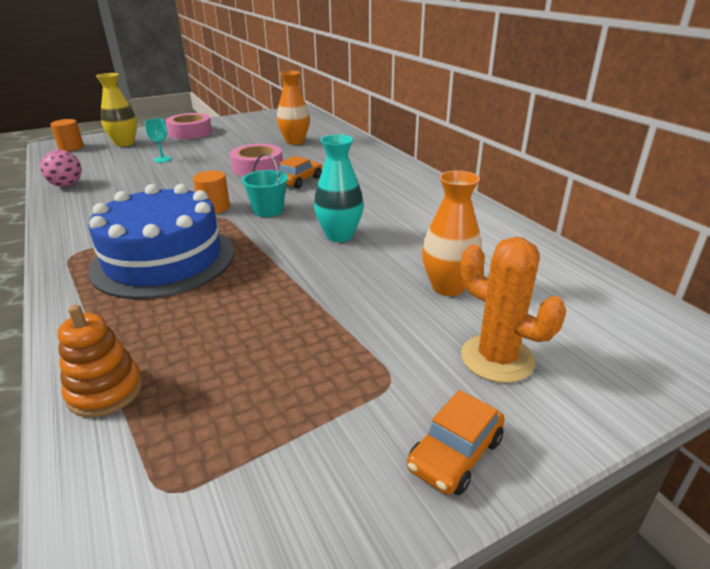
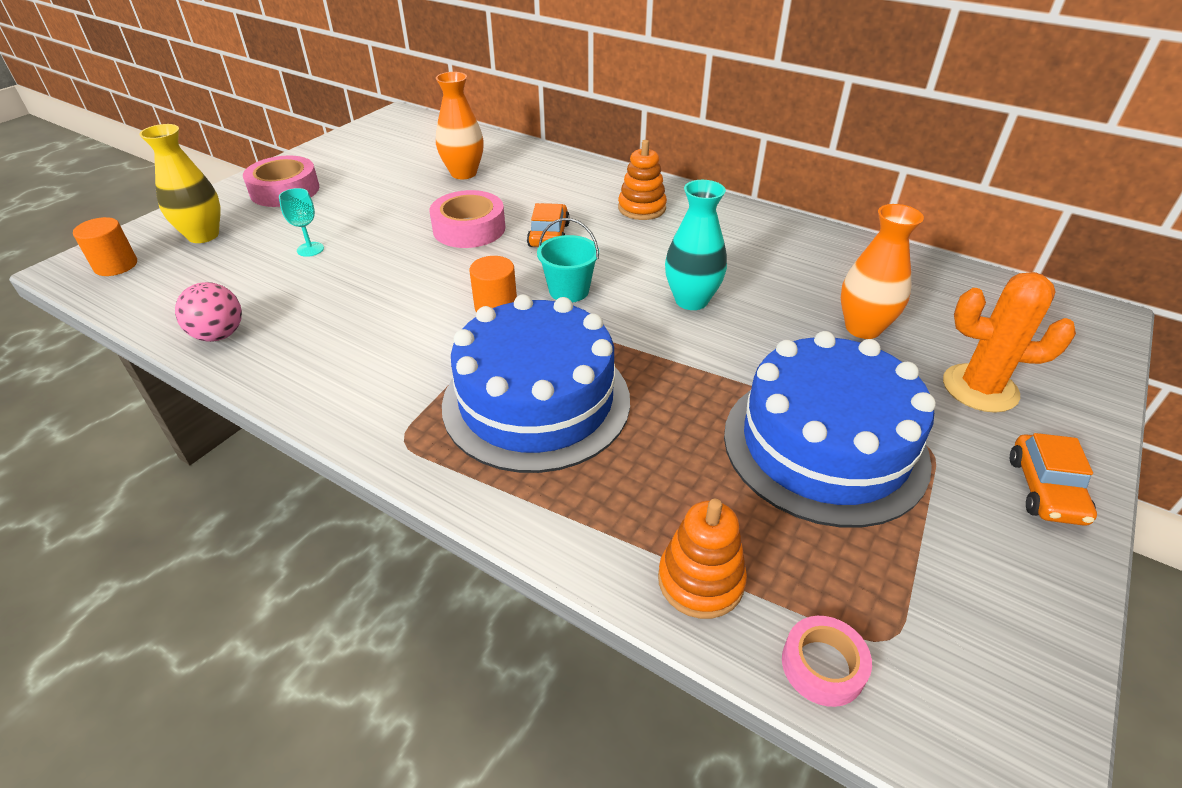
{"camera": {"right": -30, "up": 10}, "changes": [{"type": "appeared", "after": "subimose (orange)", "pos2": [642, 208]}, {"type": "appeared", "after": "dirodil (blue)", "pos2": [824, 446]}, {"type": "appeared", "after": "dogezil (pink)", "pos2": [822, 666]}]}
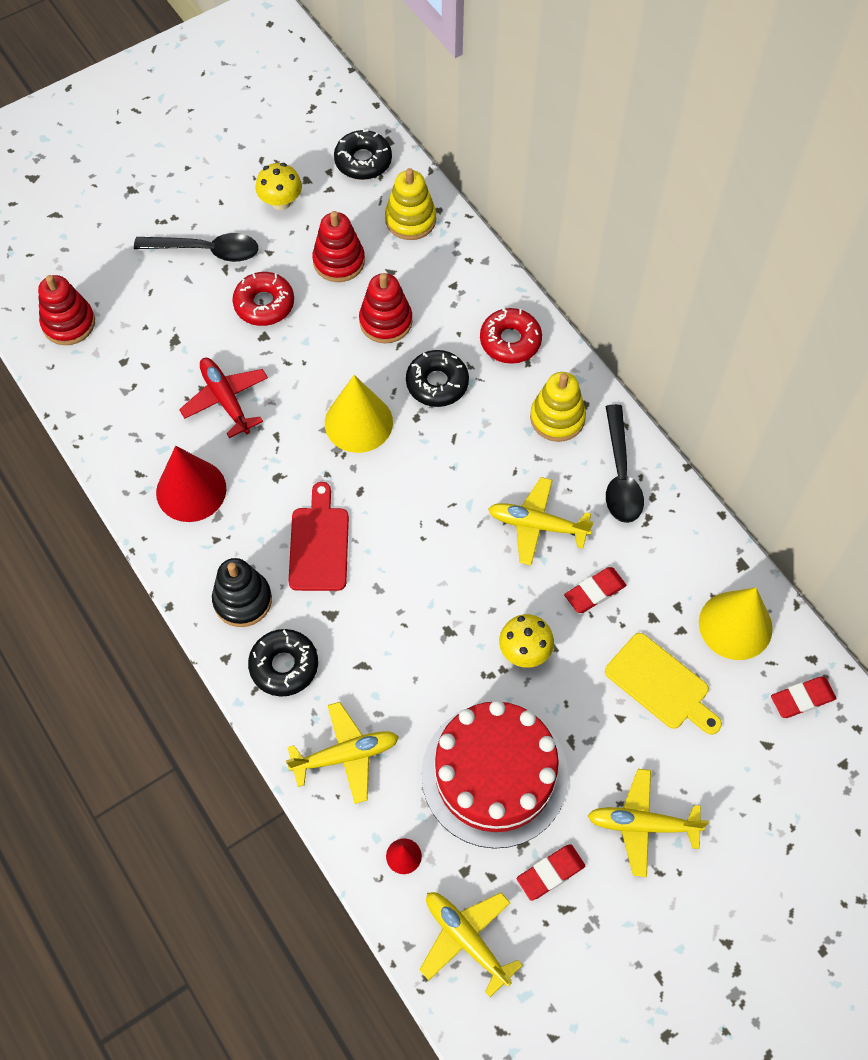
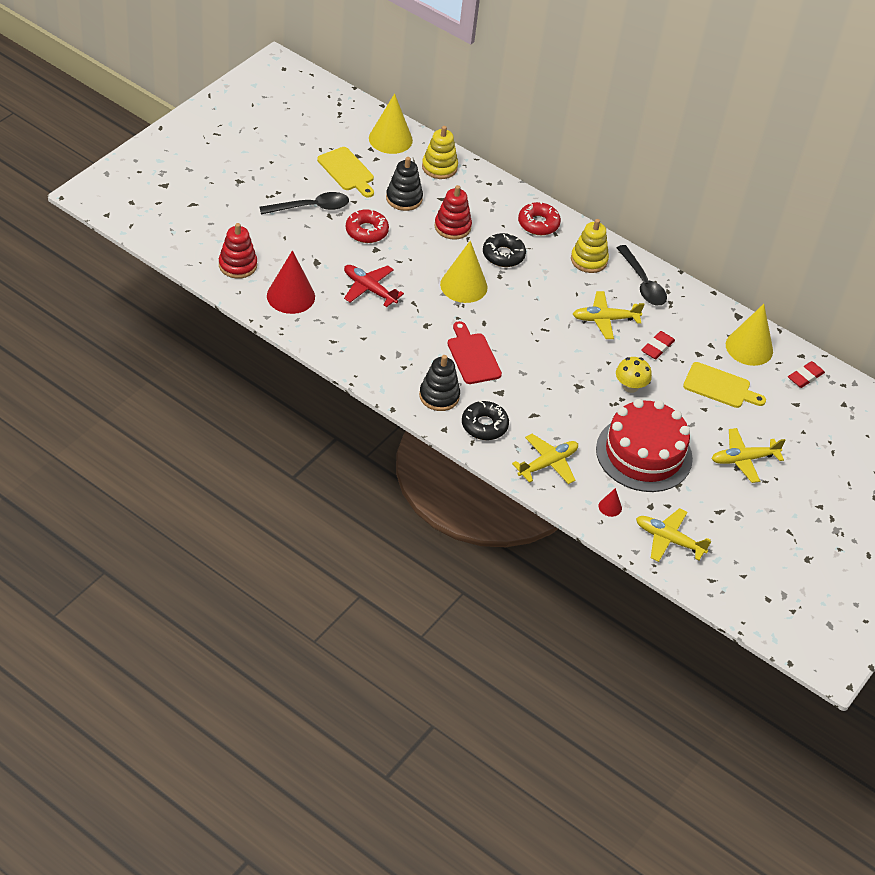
{"camera": {"right": -25, "up": -15}, "changes": [{"type": "exchanged", "before": "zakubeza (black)", "after": "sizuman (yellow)", "pos1": [363, 161], "pos2": [390, 139]}, {"type": "exchanged", "before": "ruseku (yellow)", "after": "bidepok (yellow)", "pos1": [281, 202], "pos2": [347, 171]}, {"type": "colour", "before": "subimose (red)", "after": "subimose (black)", "pos1": [339, 261], "pos2": [404, 198]}, {"type": "relocated", "before": "sizuman (red)", "pos1": [191, 490], "pos2": [291, 296]}, {"type": "missing", "before": "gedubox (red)", "pos1": [550, 873]}]}
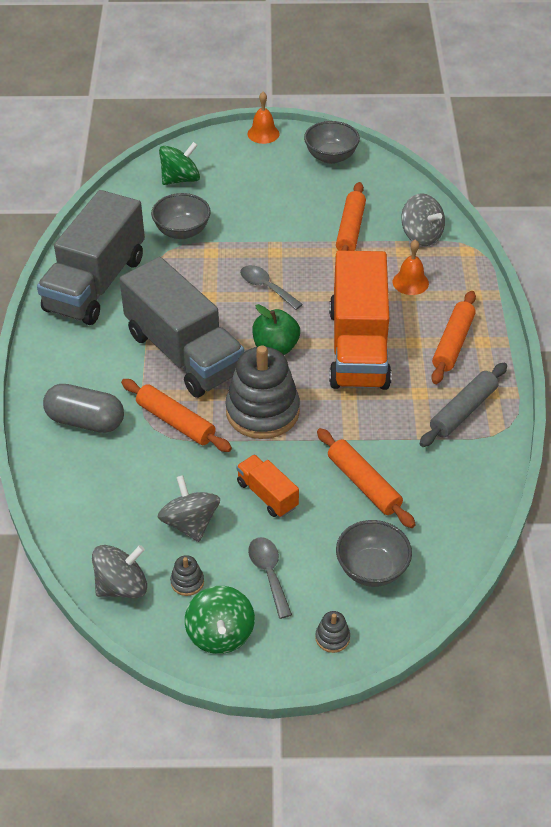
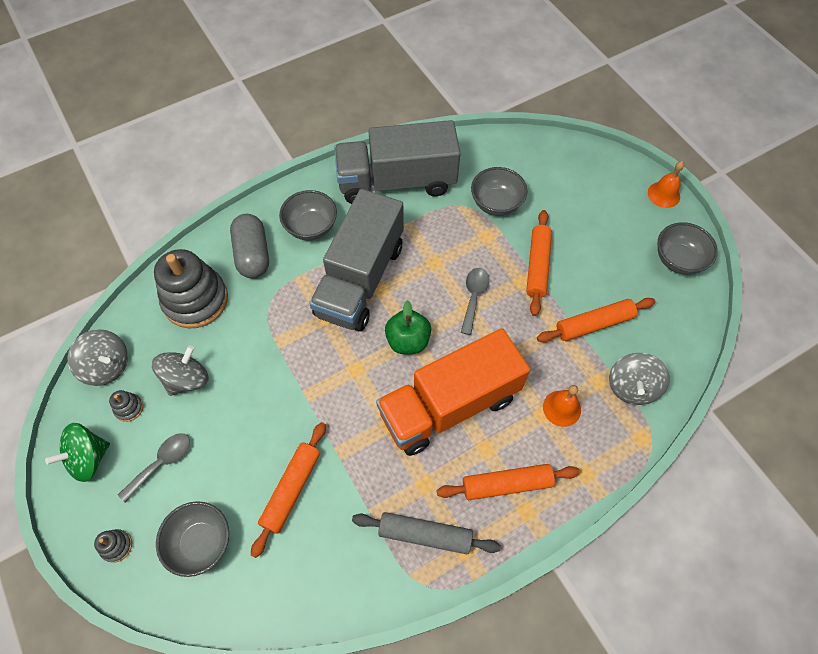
{"camera": {"right": 60, "up": 15}, "changes": [{"type": "missing", "before": "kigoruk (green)", "pos1": [180, 179]}, {"type": "relocated", "before": "subimose (grey)", "pos1": [262, 411], "pos2": [195, 300]}, {"type": "relocated", "before": "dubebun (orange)", "pos1": [176, 422], "pos2": [537, 266]}, {"type": "missing", "before": "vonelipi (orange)", "pos1": [267, 495]}, {"type": "appeared", "after": "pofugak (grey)", "pos2": [311, 227]}]}
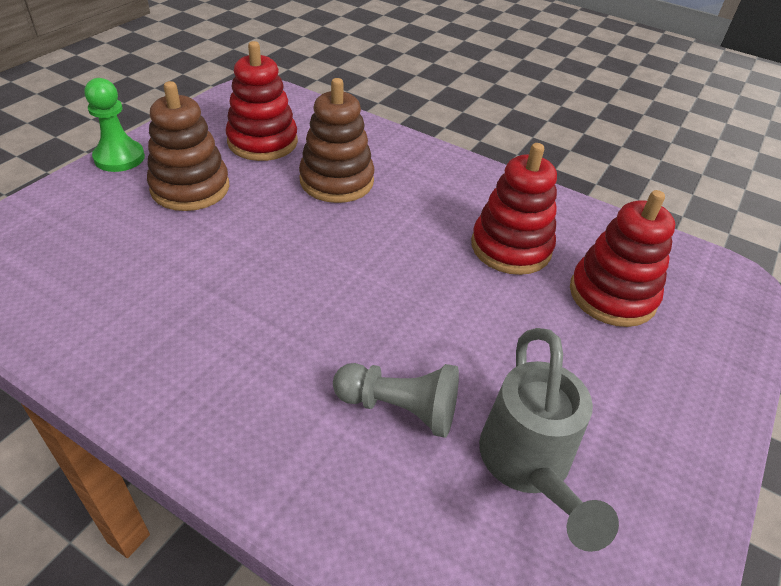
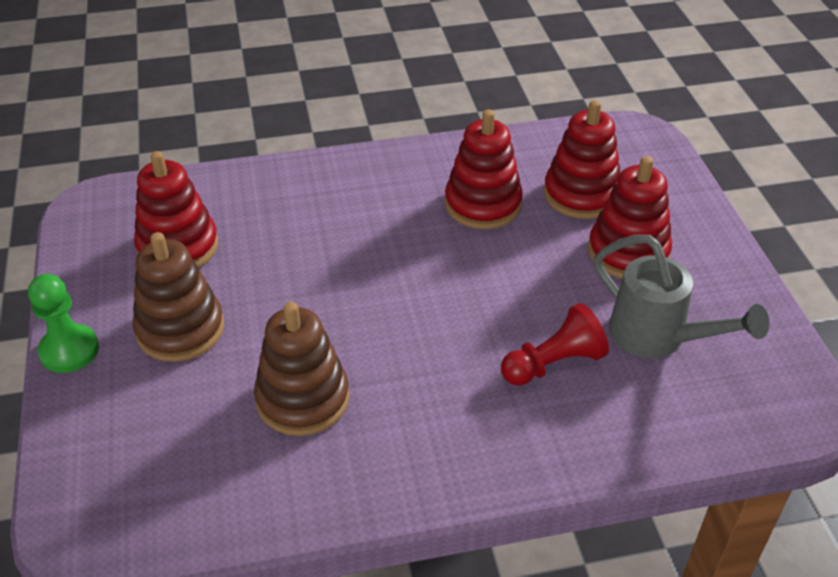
{"camera": {"right": -40, "up": 0}, "changes": [{"type": "relocated", "before": "subimose (brown)", "pos1": [336, 181], "pos2": [303, 399]}, {"type": "colour", "before": "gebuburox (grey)", "after": "gebuburox (red)", "pos1": [399, 408], "pos2": [553, 363]}, {"type": "appeared", "after": "subimose (red)", "pos2": [628, 252]}]}
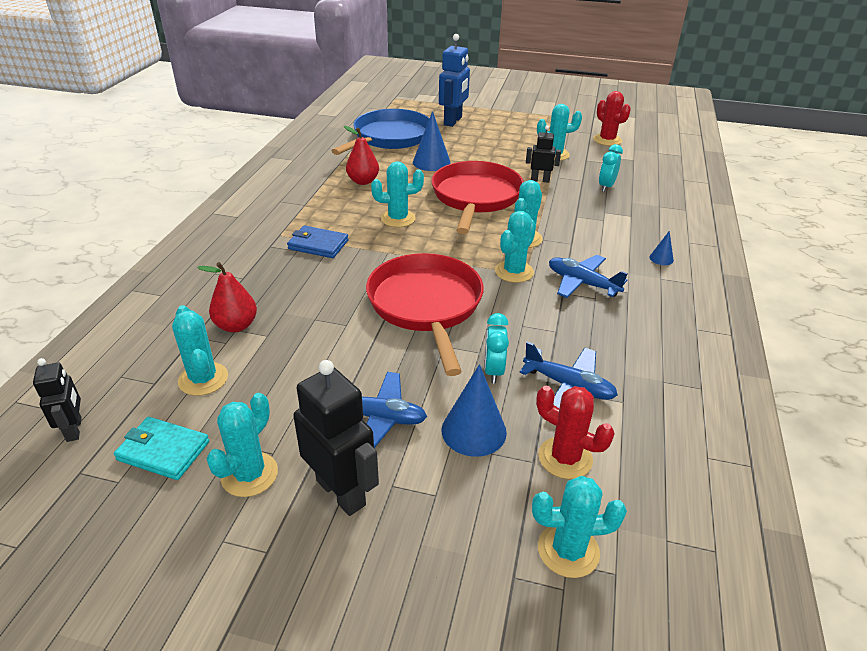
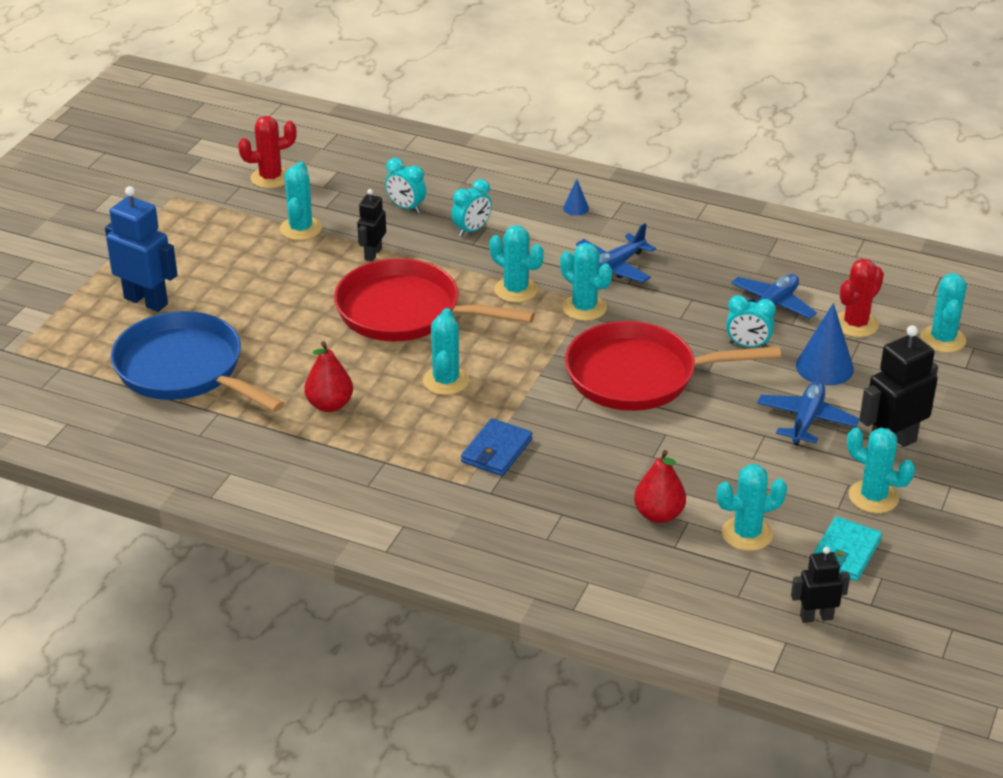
{"camera": {"right": -80, "up": 0}, "changes": [{"type": "missing", "before": "sizuman (blue)", "pos1": [431, 162]}, {"type": "appeared", "after": "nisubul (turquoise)", "pos2": [472, 230]}]}
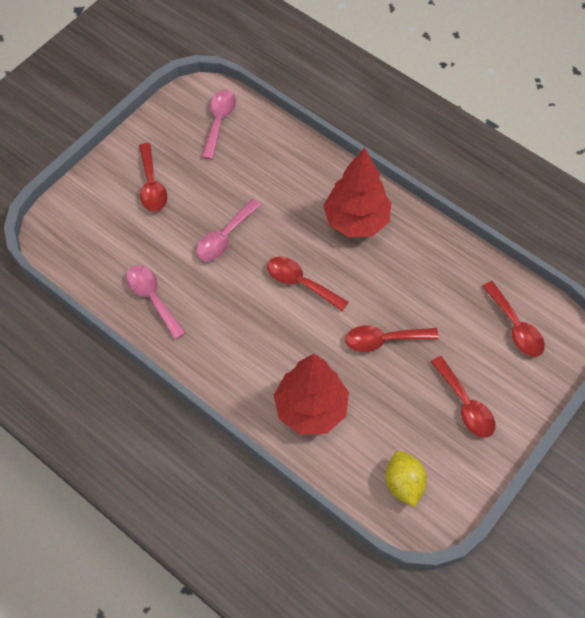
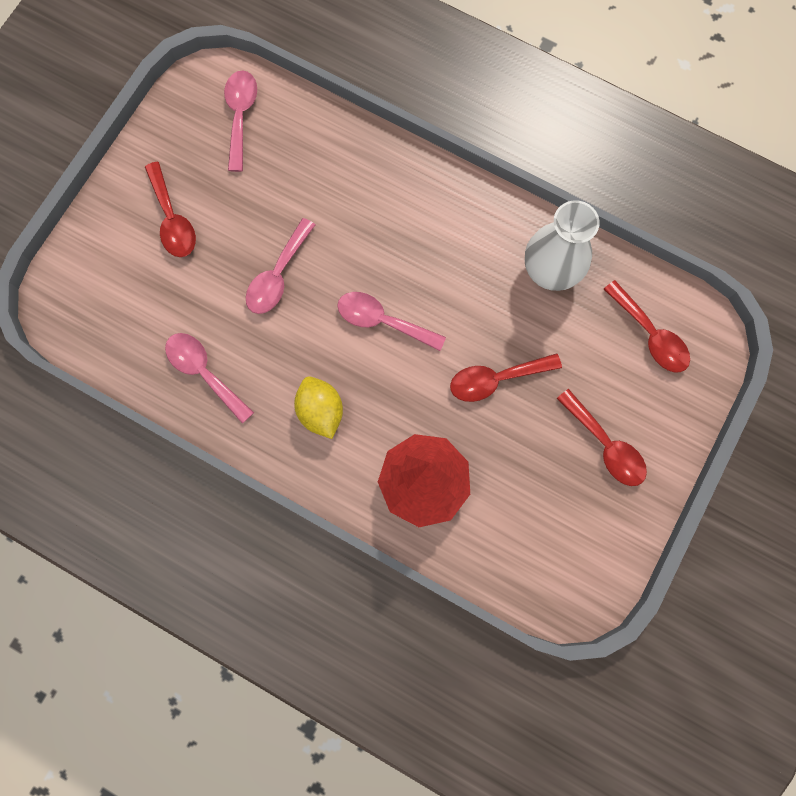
{"camera": {"right": -10, "up": 15}, "changes": [{"type": "missing", "before": "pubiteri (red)", "pos1": [356, 221]}, {"type": "colour", "before": "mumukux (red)", "after": "mumukux (pink)", "pos1": [300, 282], "pos2": [382, 321]}, {"type": "relocated", "before": "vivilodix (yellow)", "pos1": [403, 483], "pos2": [321, 411]}, {"type": "appeared", "after": "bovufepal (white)", "pos2": [550, 272]}]}
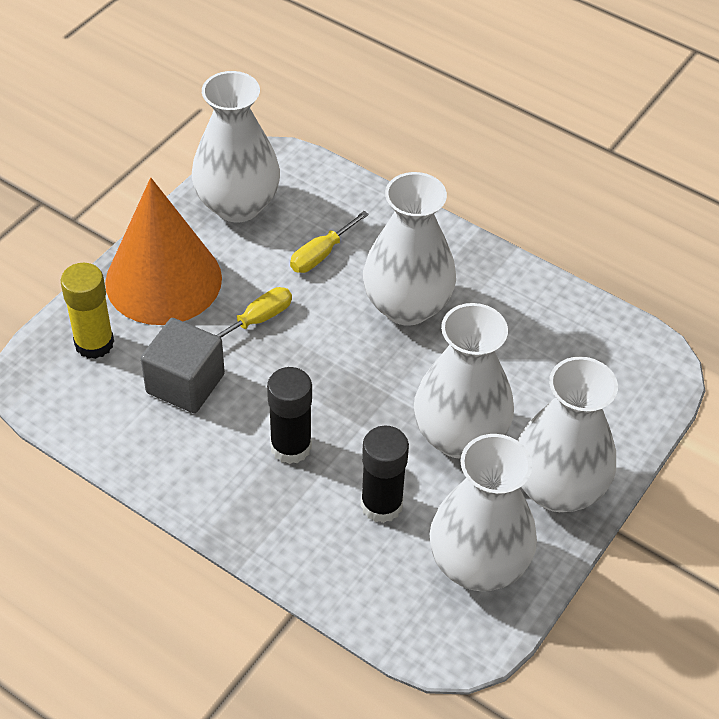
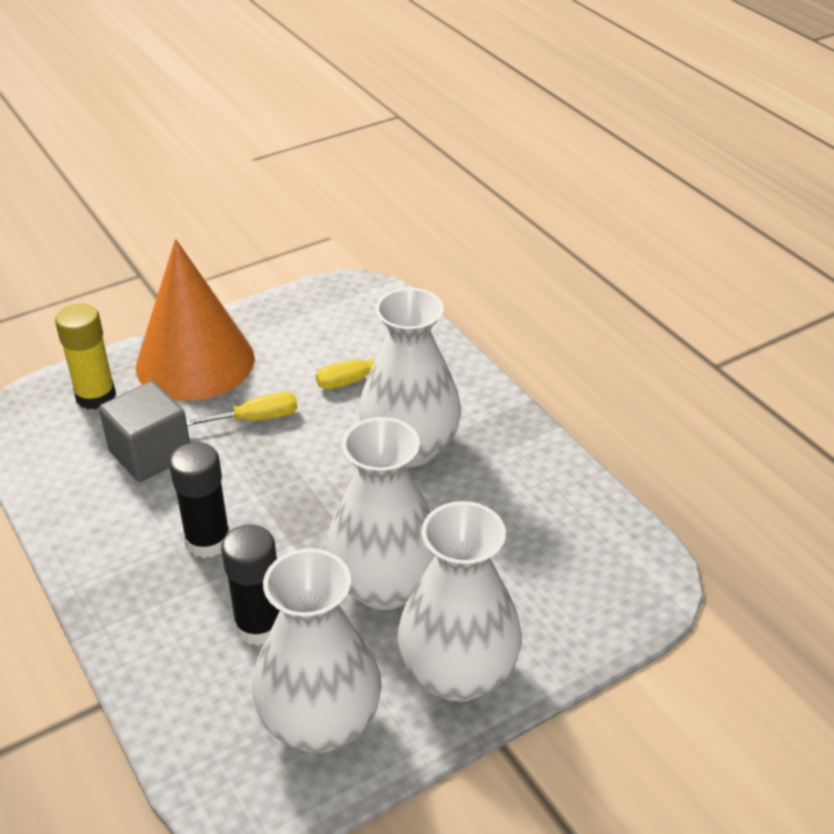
{"camera": {"right": 25, "up": -10}, "changes": [{"type": "missing", "before": "bovufepal (white)", "pos1": [237, 205]}]}
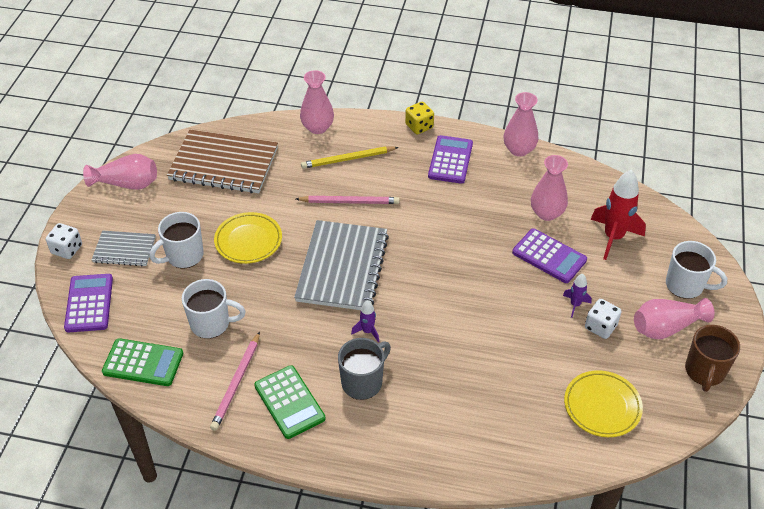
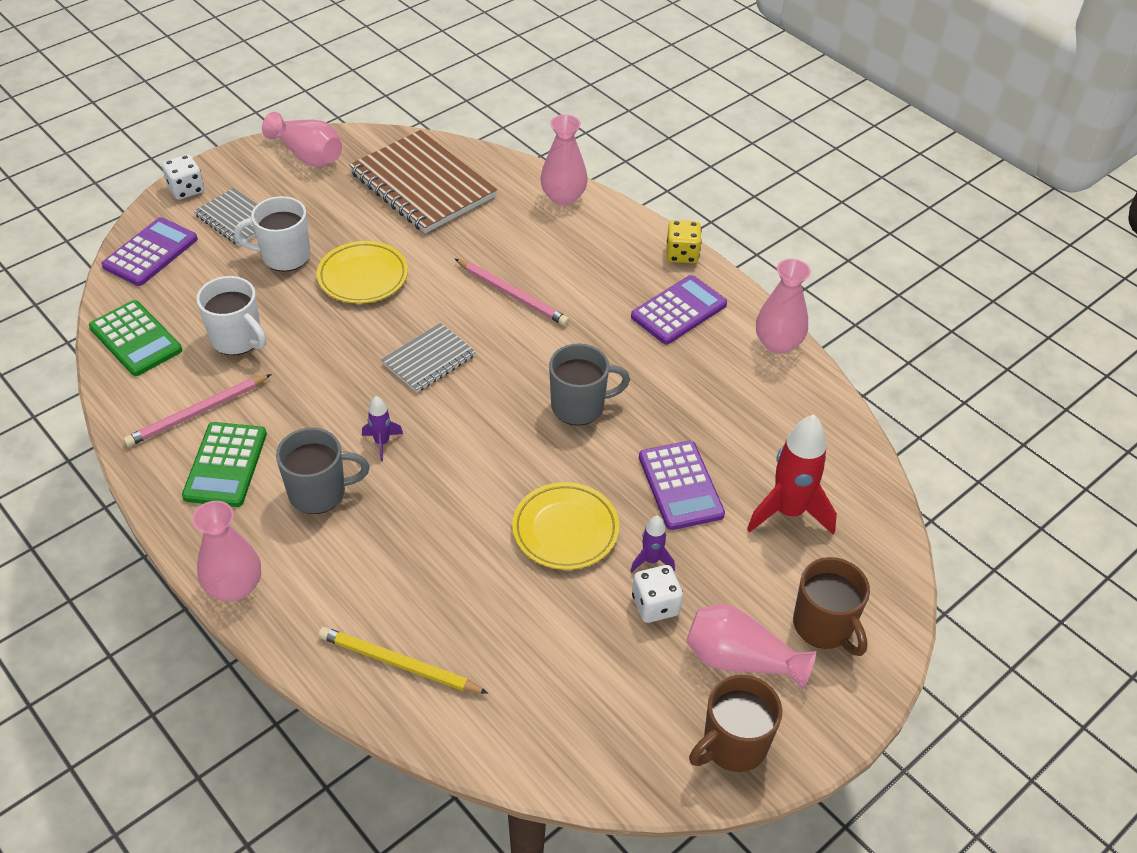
{"camera": {"right": 35, "up": 0}, "changes": [{"type": "relocated", "before": "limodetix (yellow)", "pos1": [348, 159], "pos2": [399, 664]}, {"type": "relocated", "before": "bovufepal (pink)", "pos1": [546, 213], "pos2": [234, 587]}, {"type": "size", "before": "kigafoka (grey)", "pos1": [342, 267], "pos2": [429, 359], "scale": 0.54}, {"type": "colour", "before": "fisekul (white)", "after": "fisekul (brown)", "pos1": [685, 285], "pos2": [824, 626]}, {"type": "relocated", "before": "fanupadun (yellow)", "pos1": [602, 406], "pos2": [565, 530]}, {"type": "appeared", "after": "fisekul (grey)", "pos2": [579, 406]}]}
